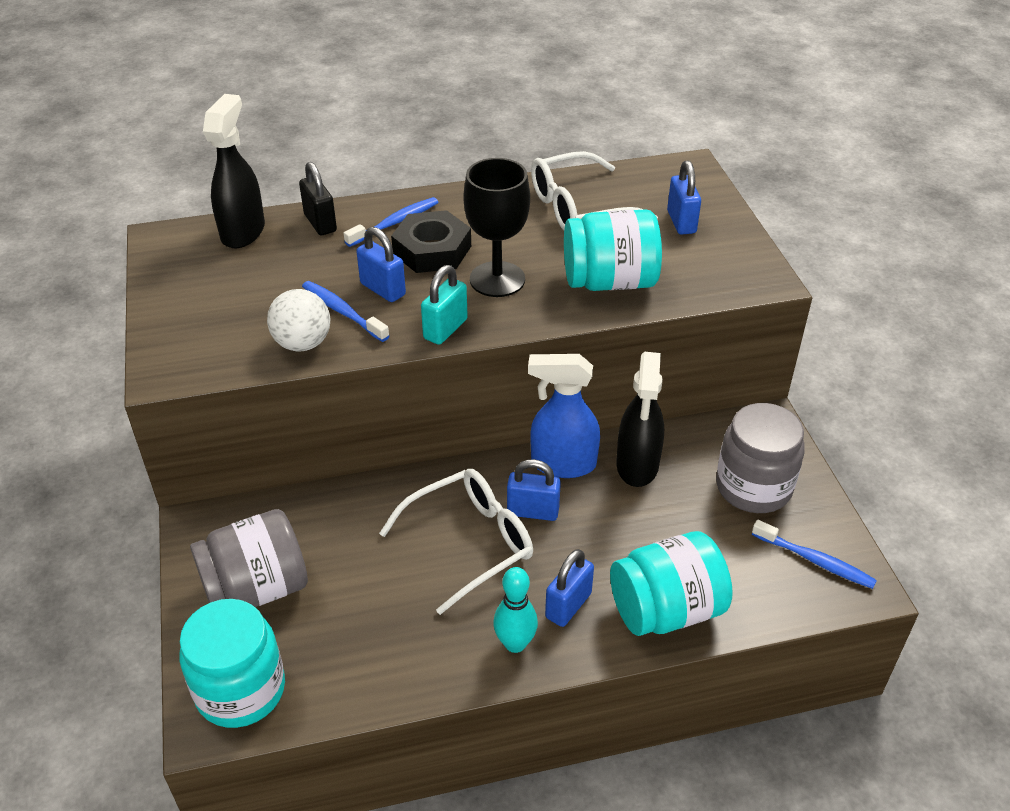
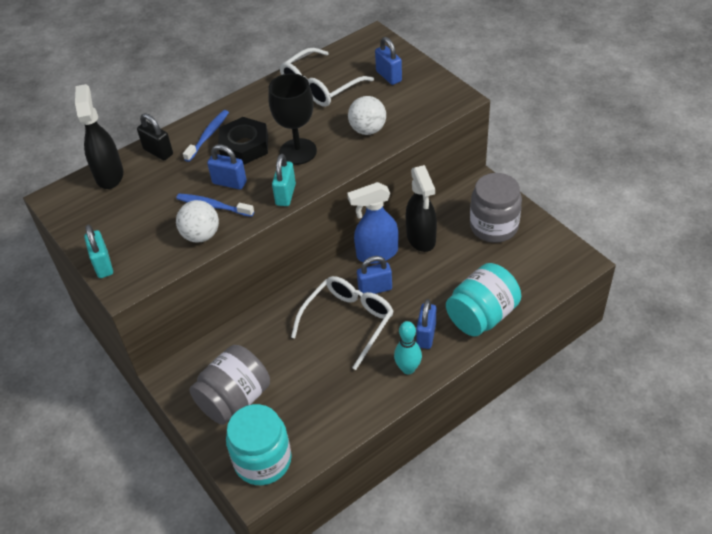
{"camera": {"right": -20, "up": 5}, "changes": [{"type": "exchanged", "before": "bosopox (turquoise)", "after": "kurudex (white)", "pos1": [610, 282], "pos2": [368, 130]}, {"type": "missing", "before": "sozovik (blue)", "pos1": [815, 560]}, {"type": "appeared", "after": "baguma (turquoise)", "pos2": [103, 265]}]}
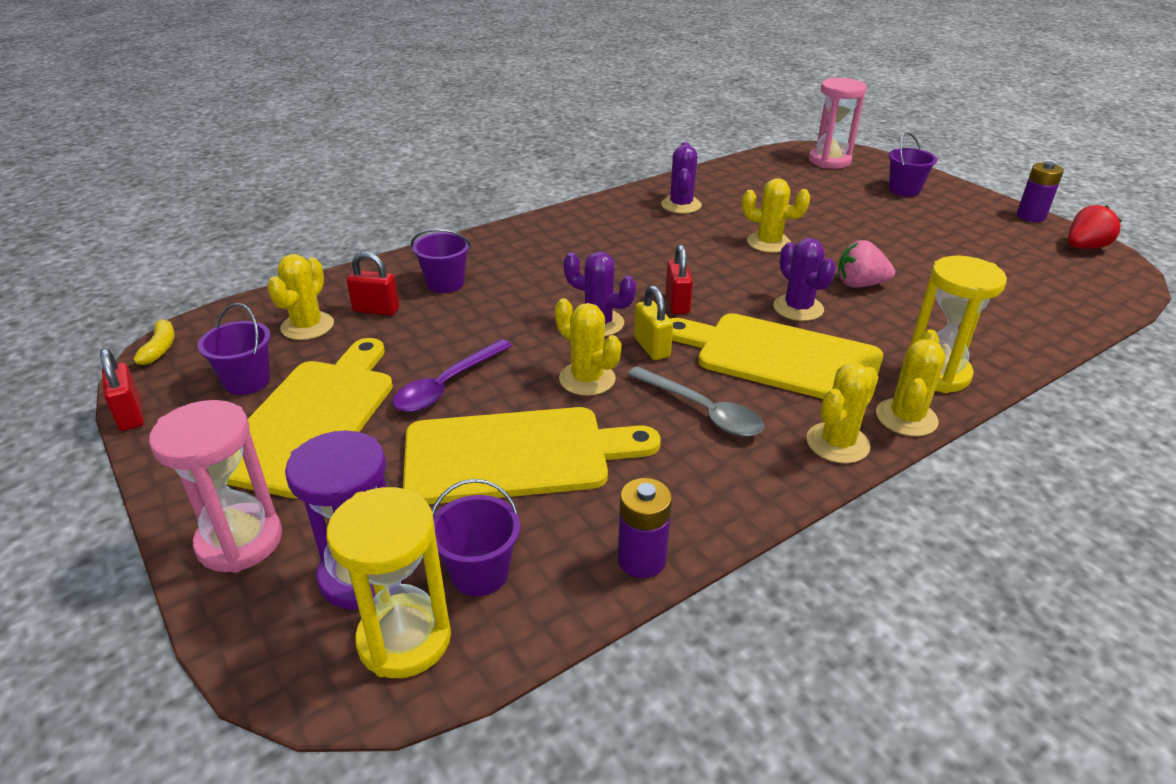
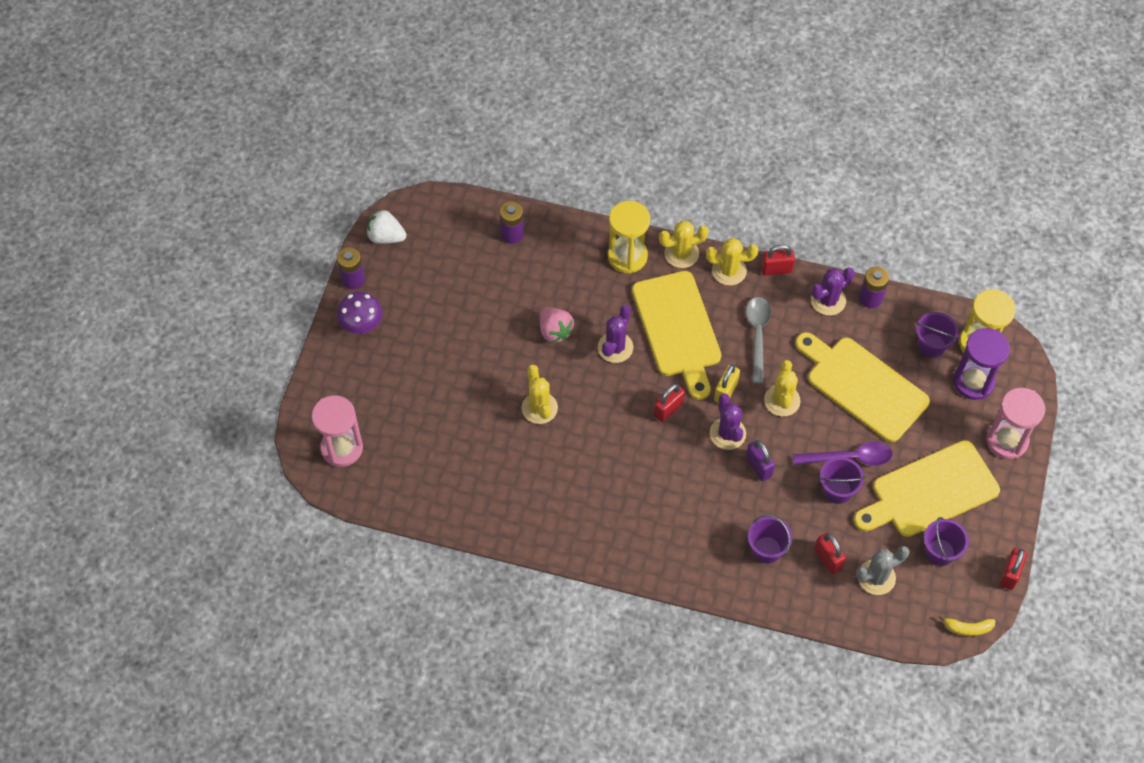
{"camera": {"right": -130, "up": 25}, "changes": [{"type": "relocated", "before": "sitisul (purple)", "pos1": [904, 190], "pos2": [837, 490]}, {"type": "relocated", "before": "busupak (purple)", "pos1": [681, 205], "pos2": [828, 300]}, {"type": "colour", "before": "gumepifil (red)", "after": "gumepifil (white)", "pos1": [1084, 247], "pos2": [386, 237]}, {"type": "colour", "before": "busupak (yellow)", "after": "busupak (grey)", "pos1": [307, 326], "pos2": [876, 577]}, {"type": "spun", "before": "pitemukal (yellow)", "pos1": [159, 349], "pos2": [967, 628], "turn": -135}, {"type": "appeared", "after": "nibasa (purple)", "pos2": [512, 234]}, {"type": "appeared", "after": "baguma (red)", "pos2": [776, 269]}, {"type": "appeared", "after": "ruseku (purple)", "pos2": [362, 325]}, {"type": "appeared", "after": "baguma (purple)", "pos2": [759, 466]}]}
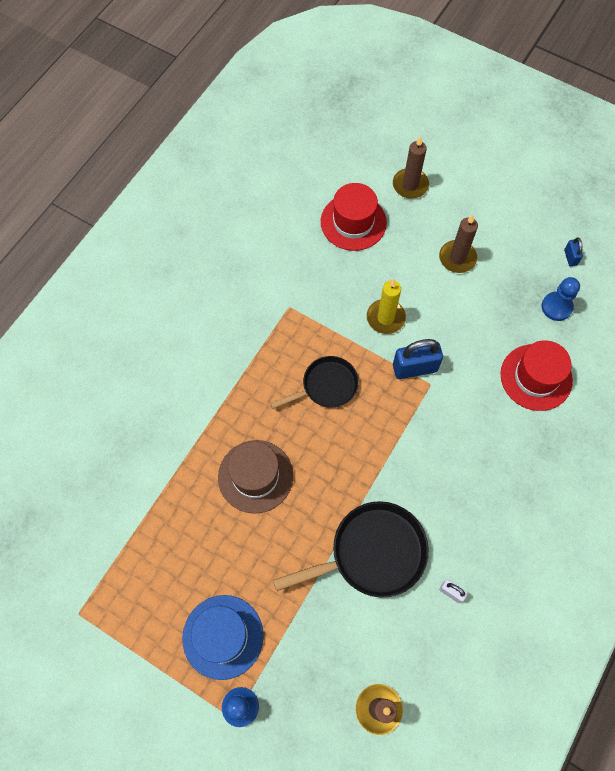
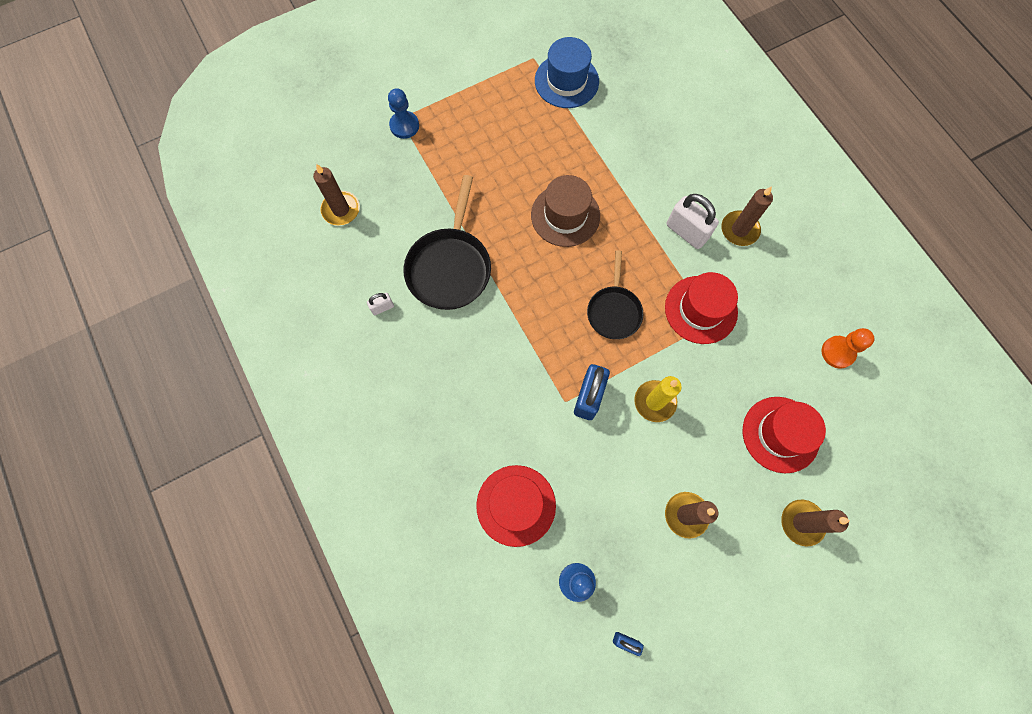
{"camera": {"right": 120, "up": 5}, "changes": [{"type": "relocated", "before": "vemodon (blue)", "pos1": [223, 636], "pos2": [566, 81]}, {"type": "appeared", "after": "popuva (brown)", "pos2": [739, 230]}, {"type": "appeared", "after": "baguma (white)", "pos2": [686, 232]}, {"type": "appeared", "after": "vemodon (red)", "pos2": [701, 309]}, {"type": "appeared", "after": "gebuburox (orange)", "pos2": [837, 352]}]}
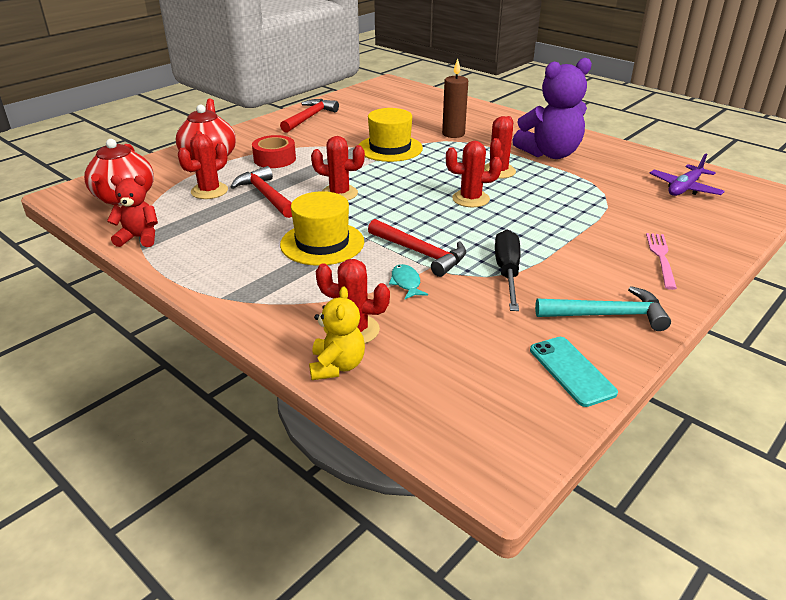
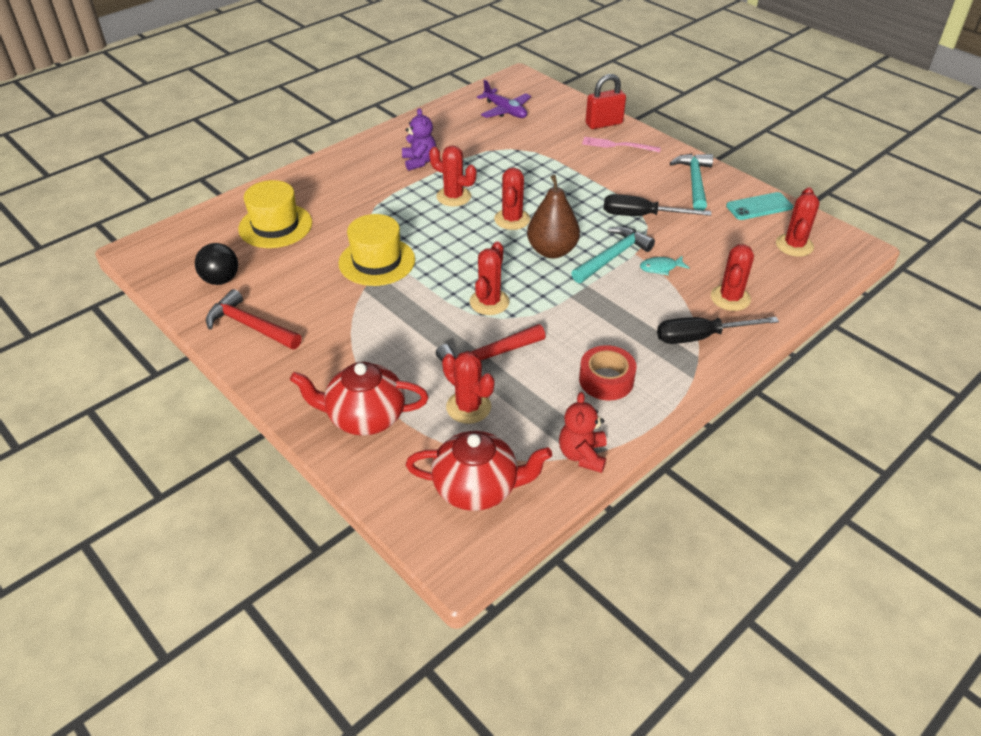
{"camera": {"right": -85, "up": 10}, "changes": [{"type": "missing", "before": "popuva (brown)", "pos1": [453, 134]}, {"type": "size", "before": "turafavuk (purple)", "pos1": [550, 154], "pos2": [419, 161], "scale": 0.55}, {"type": "relocated", "before": "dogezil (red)", "pos1": [274, 159], "pos2": [606, 380]}, {"type": "relocated", "before": "vemodon (yellow)", "pos1": [322, 243], "pos2": [275, 226]}, {"type": "colour", "before": "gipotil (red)", "after": "gipotil (turquoise)", "pos1": [420, 253], "pos2": [613, 257]}, {"type": "missing", "before": "turafavuk (yellow)", "pos1": [337, 366]}, {"type": "appeared", "after": "baguma (red)", "pos2": [604, 124]}, {"type": "appeared", "after": "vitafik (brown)", "pos2": [552, 251]}, {"type": "appeared", "after": "busupak (red)", "pos2": [794, 245]}, {"type": "appeared", "after": "kurudex (black)", "pos2": [221, 280]}, {"type": "appeared", "after": "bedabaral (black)", "pos2": [701, 337]}]}
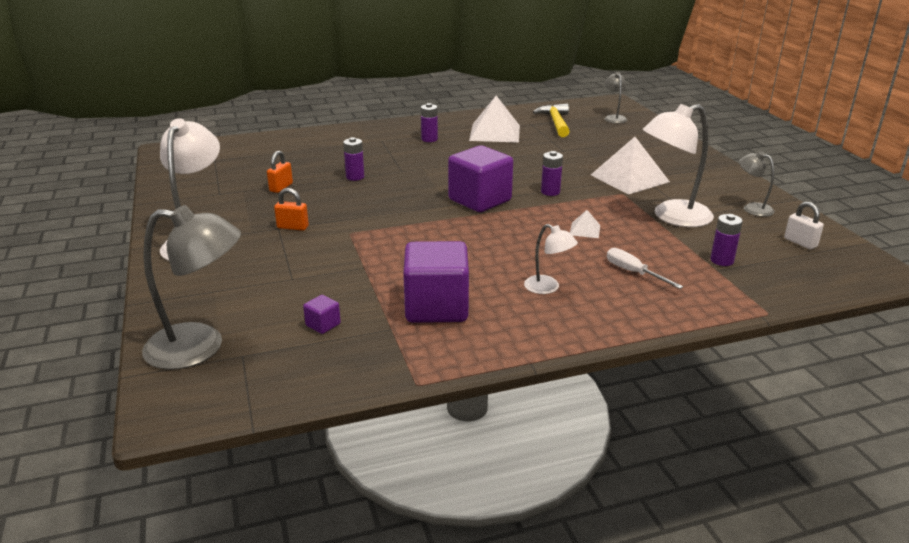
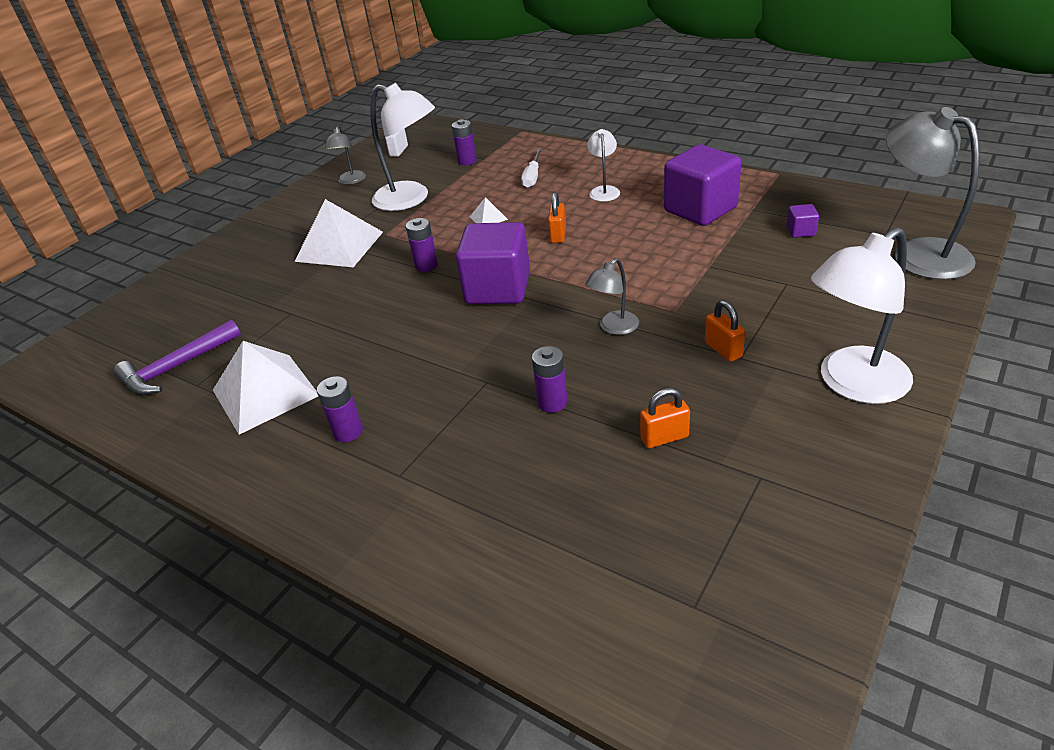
{"camera": {"right": -125, "up": 10}, "changes": [{"type": "relocated", "before": "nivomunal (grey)", "pos1": [614, 118], "pos2": [614, 328]}, {"type": "colour", "before": "gipotil (yellow)", "after": "gipotil (purple)", "pos1": [555, 122], "pos2": [177, 367]}, {"type": "appeared", "after": "baguma (orange)", "pos2": [558, 235]}]}
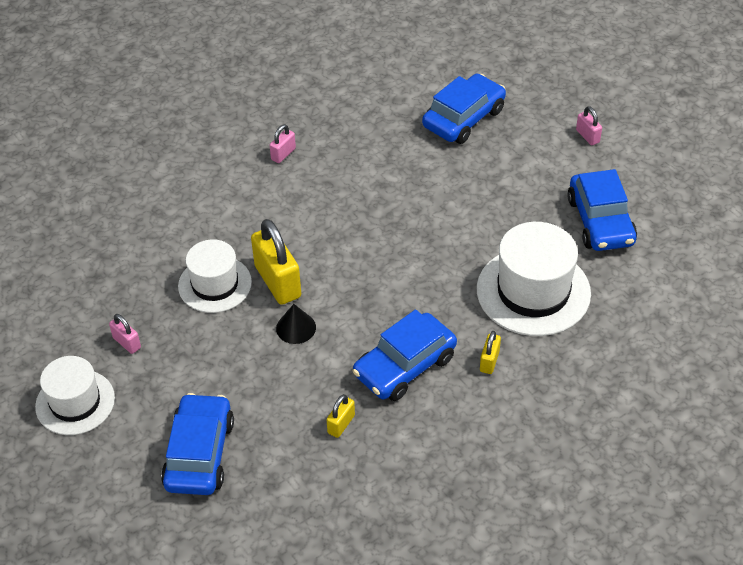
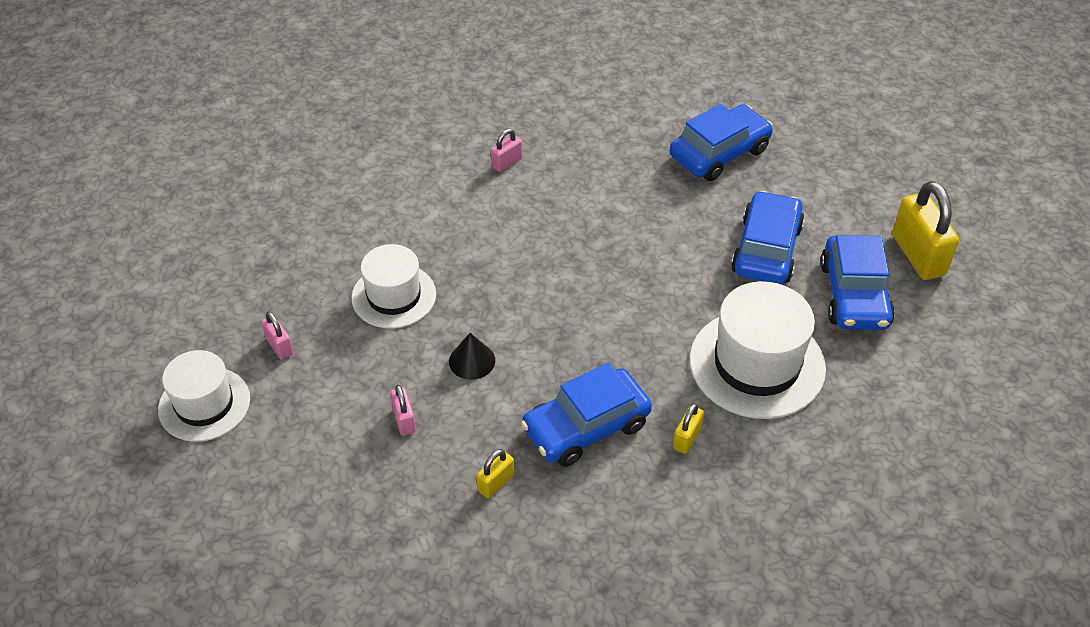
{"camera": {"right": 10, "up": 0}, "changes": [{"type": "relocated", "before": "baguma (pink)", "pos1": [587, 136], "pos2": [404, 420]}, {"type": "relocated", "before": "baguma (yellow)", "pos1": [277, 282], "pos2": [918, 255]}, {"type": "relocated", "before": "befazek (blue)", "pos1": [199, 453], "pos2": [766, 249]}]}
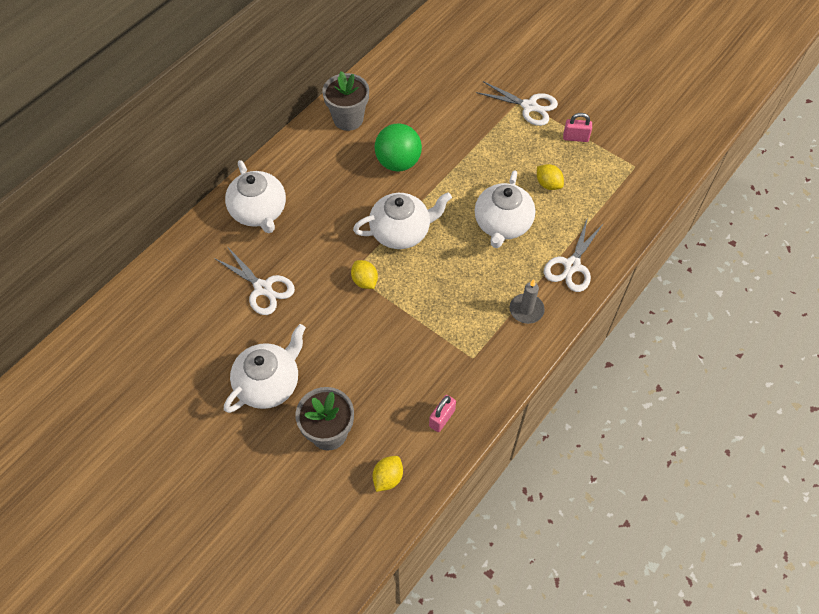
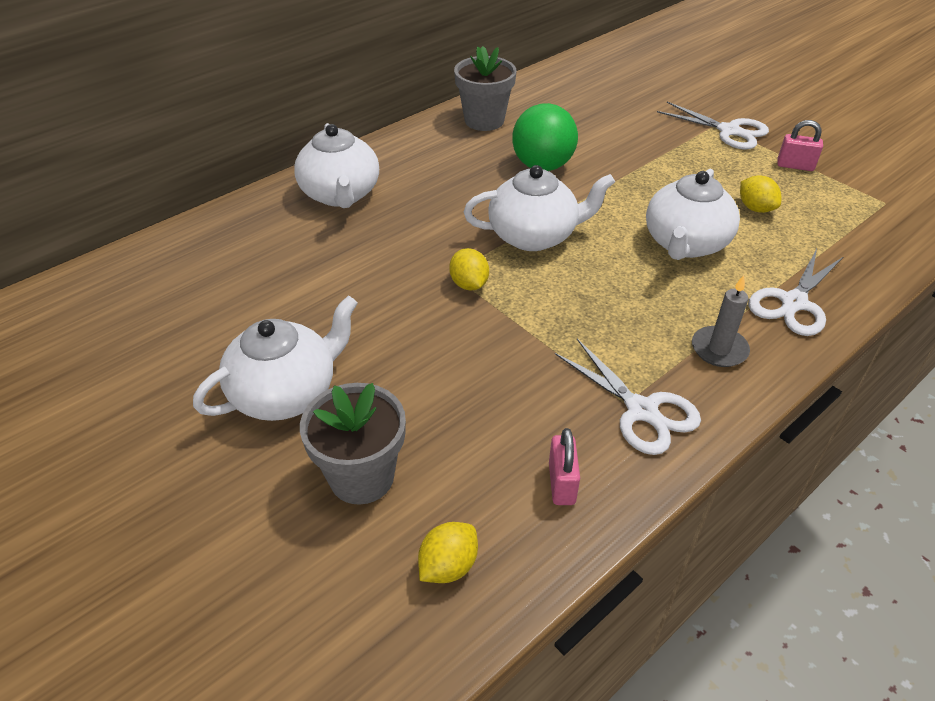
{"camera": {"right": 10, "up": -15}, "changes": [{"type": "relocated", "before": "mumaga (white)", "pos1": [263, 288], "pos2": [642, 411]}, {"type": "spun", "before": "baguma (pink)", "pos1": [442, 418], "pos2": [562, 483], "turn": -45}]}
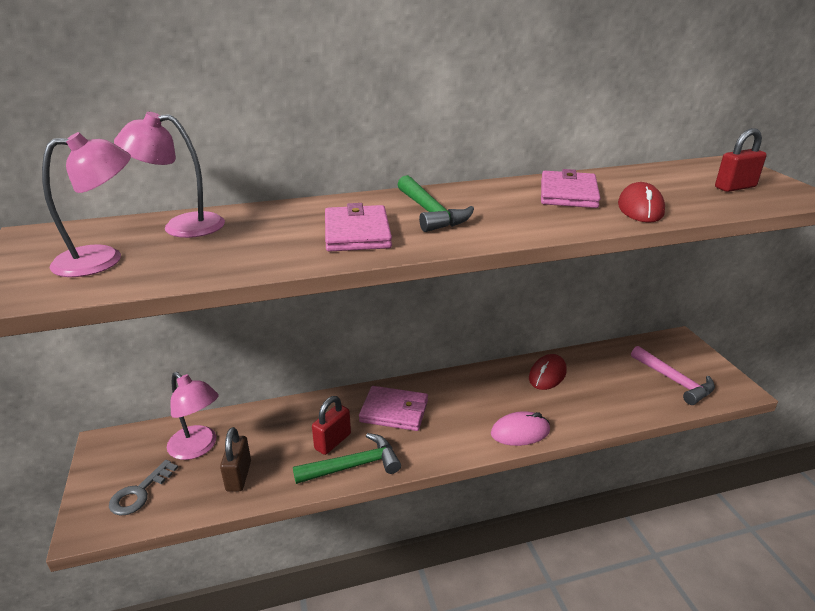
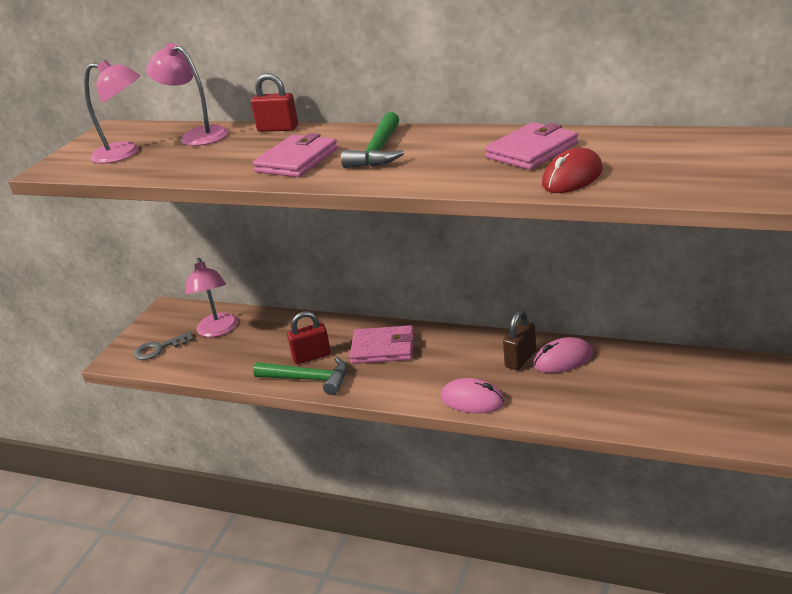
{"camera": {"right": 40, "up": 0}, "changes": [{"type": "relocated", "before": "baguma (red)", "pos1": [735, 187], "pos2": [278, 129]}, {"type": "missing", "before": "gipotil (pink)", "pos1": [674, 381]}, {"type": "colour", "before": "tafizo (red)", "after": "tafizo (pink)", "pos1": [547, 375], "pos2": [563, 359]}, {"type": "spun", "before": "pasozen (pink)", "pos1": [394, 411], "pos2": [383, 348], "turn": -45}, {"type": "relocated", "before": "baguma (brown)", "pos1": [239, 476], "pos2": [520, 359]}]}
